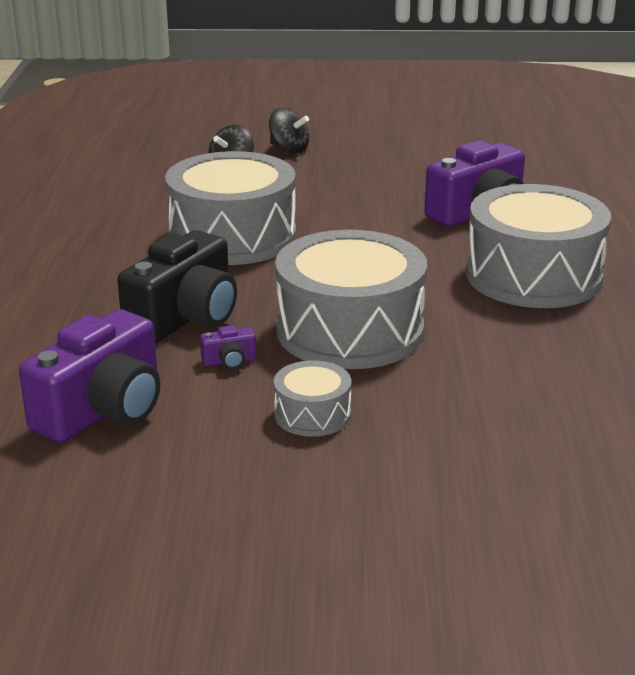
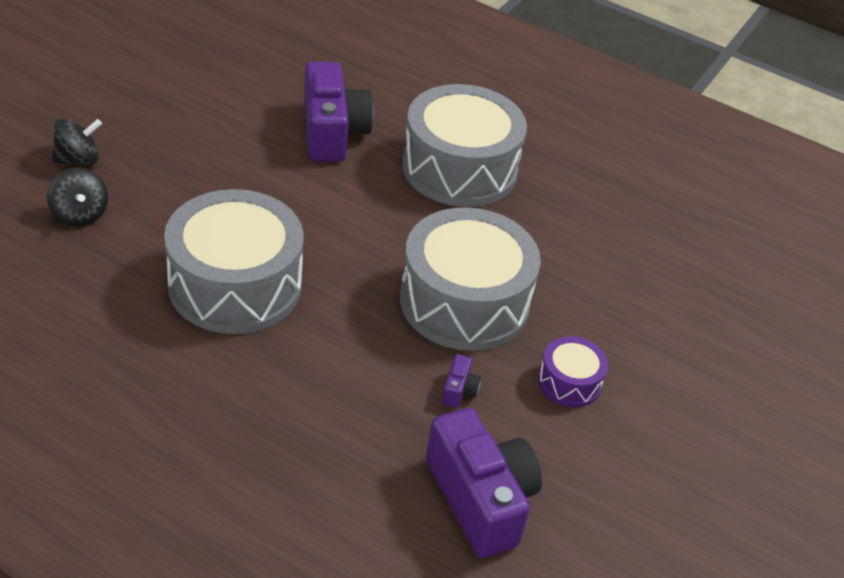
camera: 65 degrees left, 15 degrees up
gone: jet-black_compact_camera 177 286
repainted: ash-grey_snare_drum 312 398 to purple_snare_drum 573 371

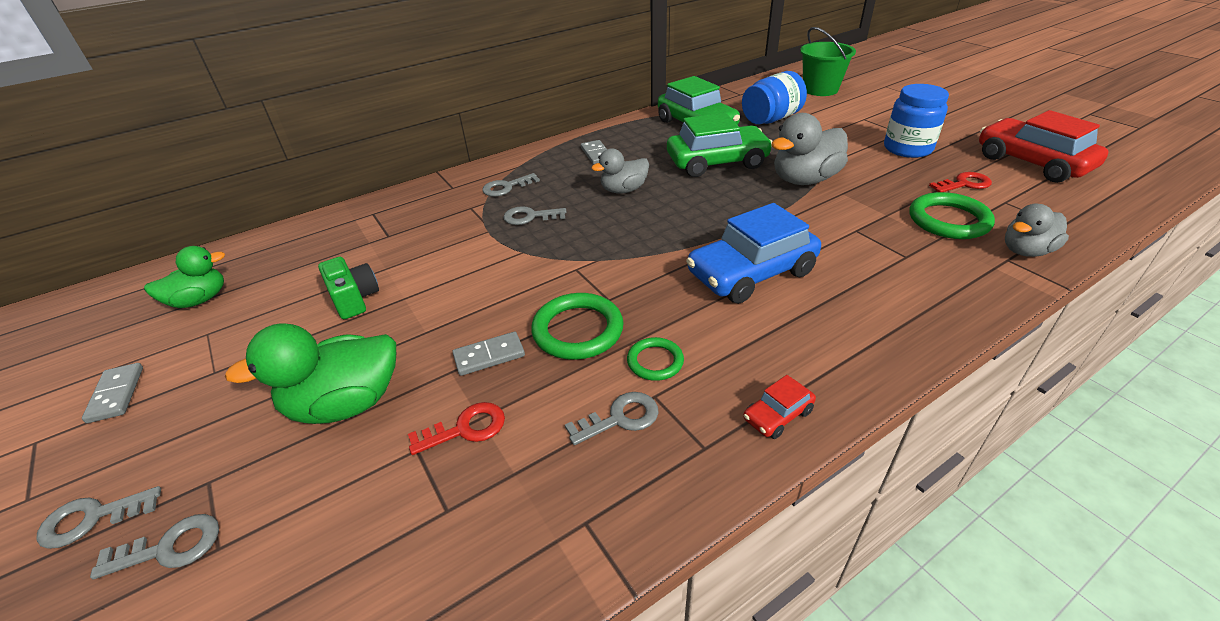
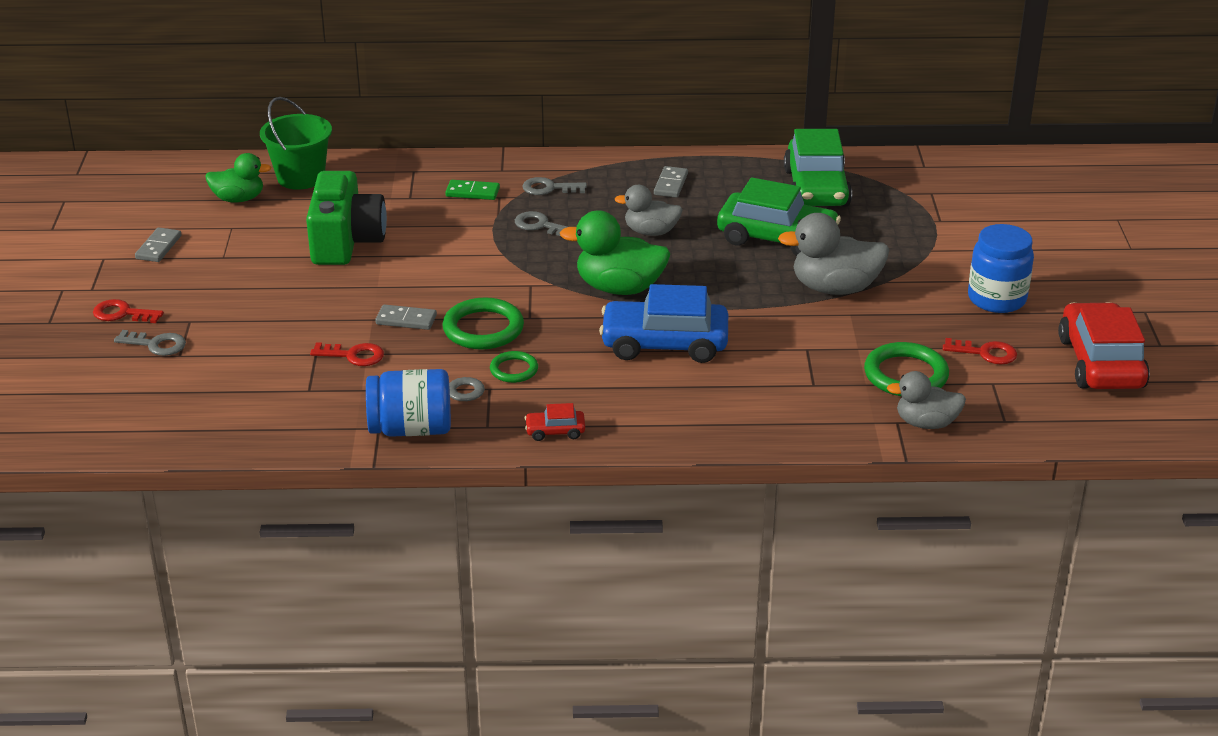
camera: 30 degrees right, 5 degrees down
new: emerald_domino 472 190
shifted: emerald_duck 310 373 to 615 252; blue_preserve_jar 774 97 to 408 403; emerald_bucket 828 61 to 296 143
repainted: ash-grey_door_key 98 517 to red_door_key 128 311
scaled: emerald_compact_camera 348 288 = 346 218 x1.76

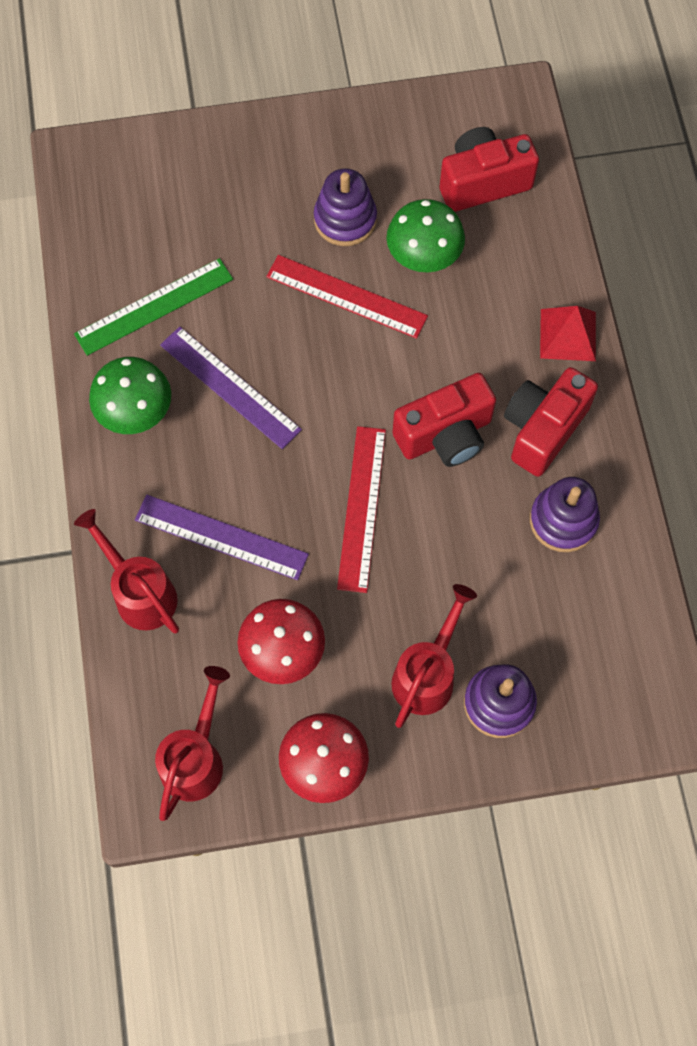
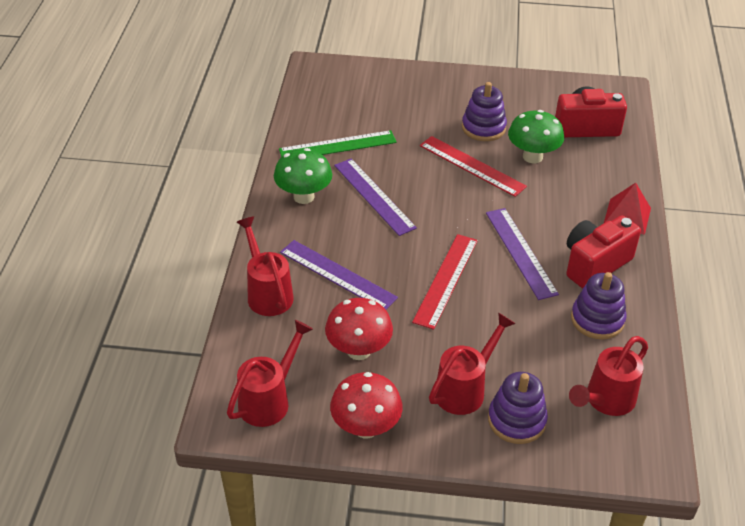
camera: 15 degrees right, 25 degrees down
new: red_watering_can 608 376
swapped: red_compact_camera 444 420 to purple_ruler 522 254

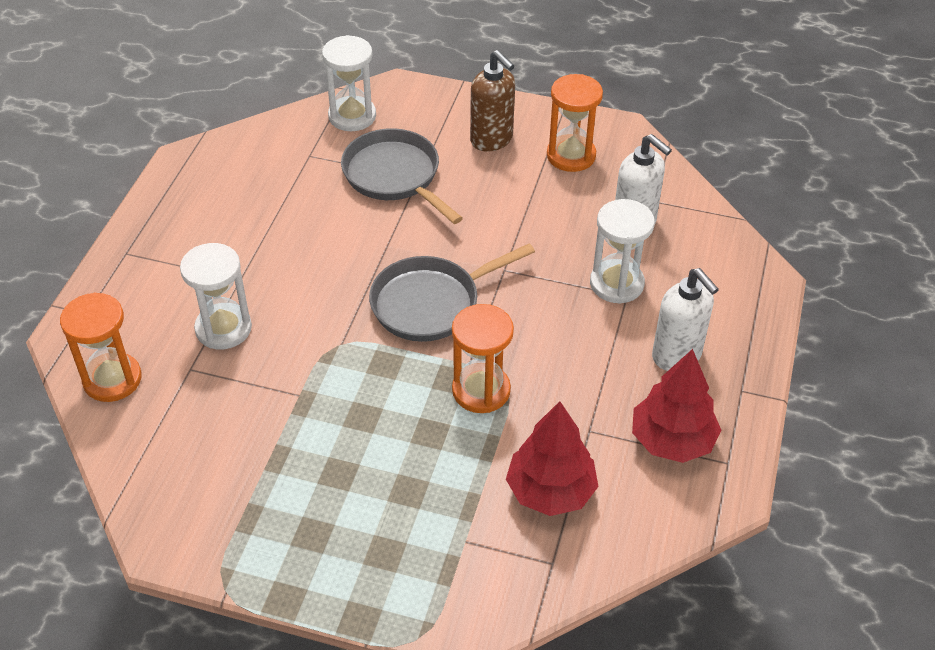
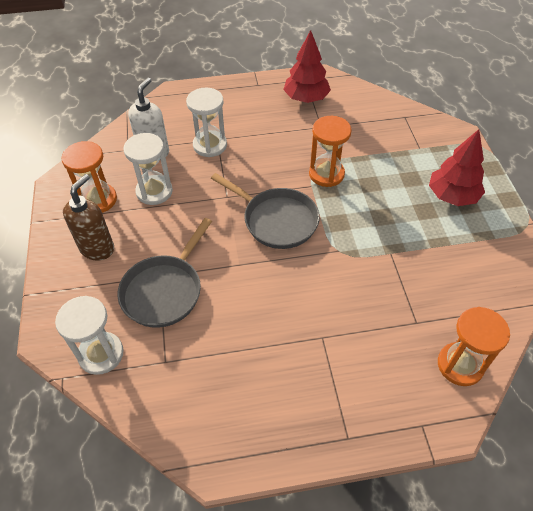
camera: 115 degrees left, 5 degrees up
gone: pure_white_soap_pump 685 319
shifted: pure_white_sand_timer 216 296 to 148 169; red_tree 552 458 to 457 167

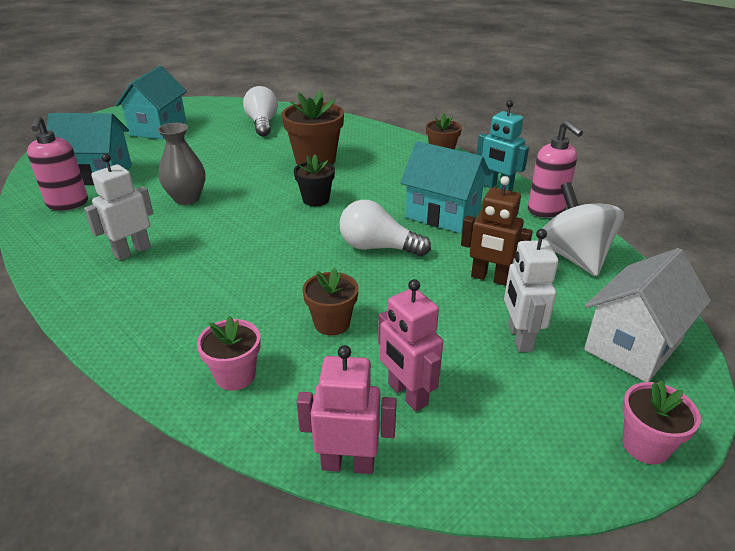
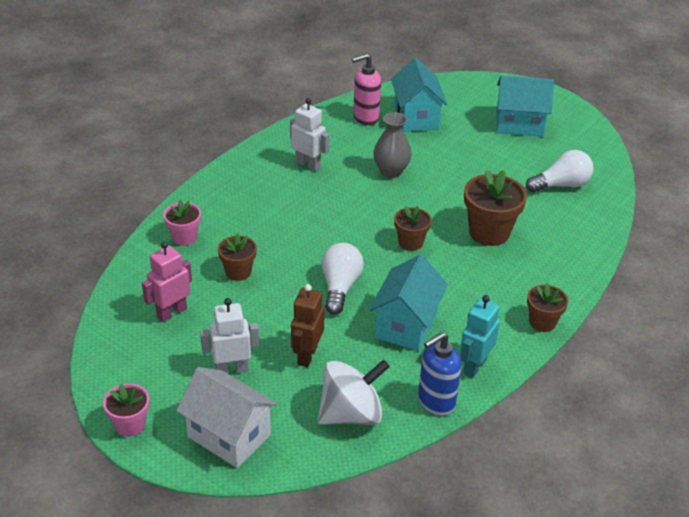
camera: 80 degrees right, 5 degrees up
gone: rose-pink_toy_robot 346 409
repainted: jet-black_potted_plant 314 180 to dark_brown_potted_plant 413 228; rose-pink_soap_pump 555 169 to blue_soap_pump 439 374

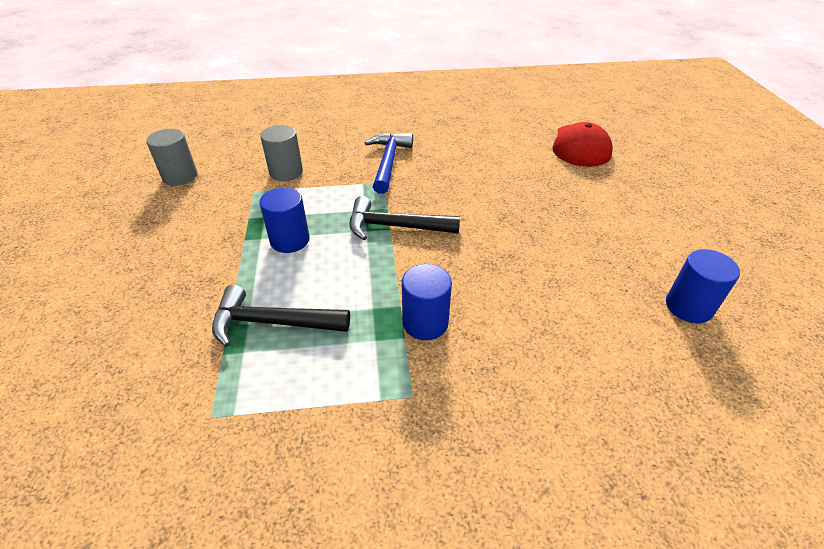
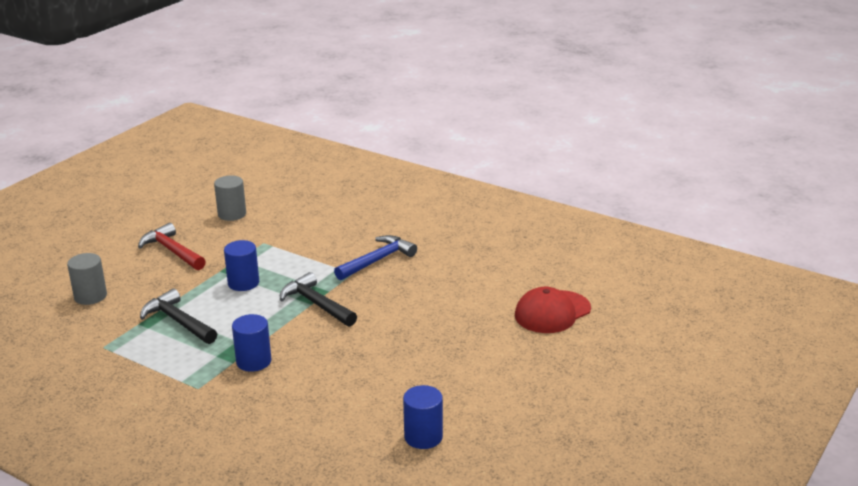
camera: 40 degrees right, 15 degrees down
new: red_hammer 172 246
shifted: ash-grey_cylinder_shape 281 153 to 87 279

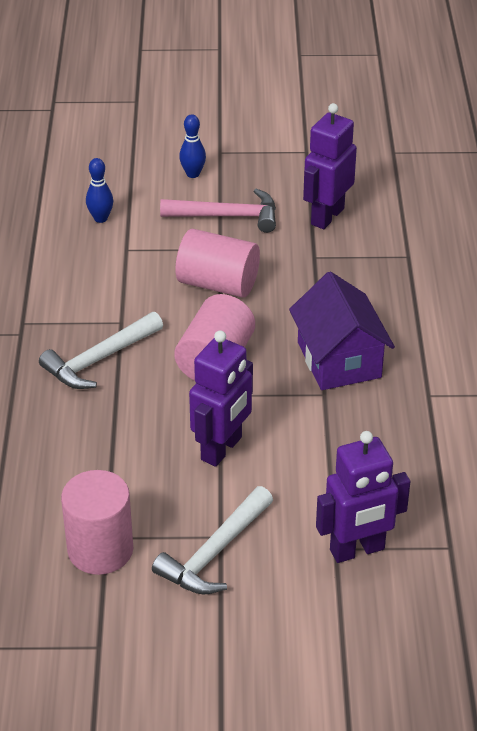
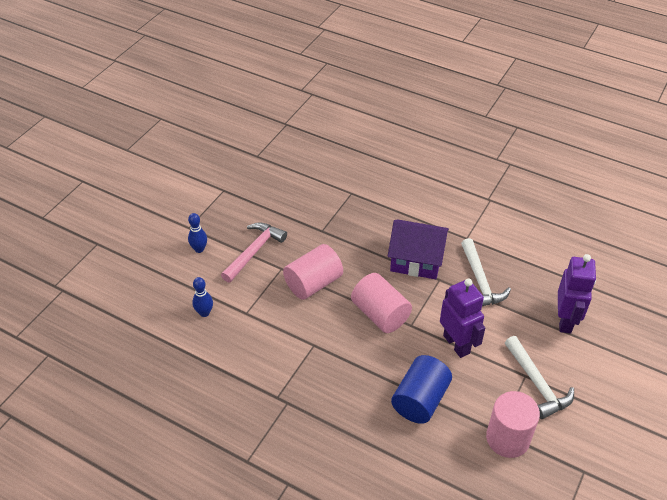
camera: 60 degrees left, 5 degrees up
gone: purple_toy_robot 330 166
new: blue_cylinder_shape 421 389
shifted: pure_white_hammer 101 350 to 486 272

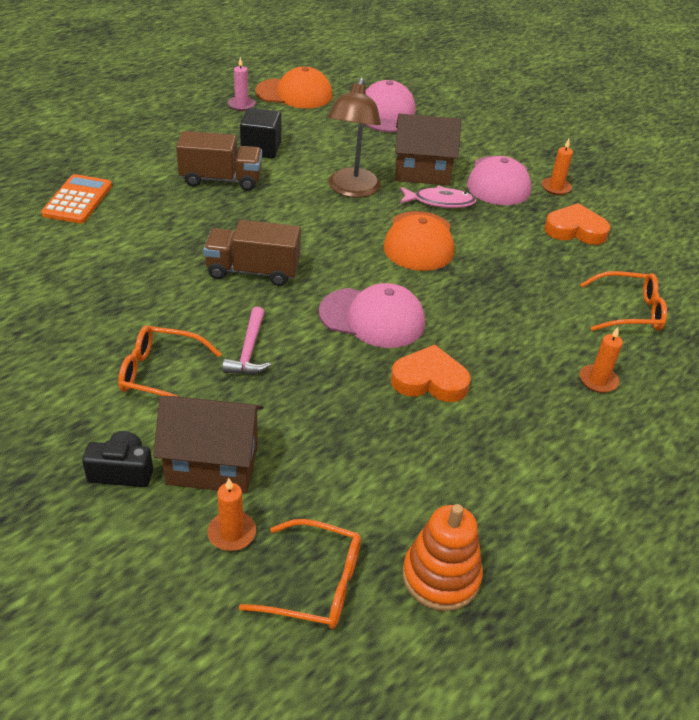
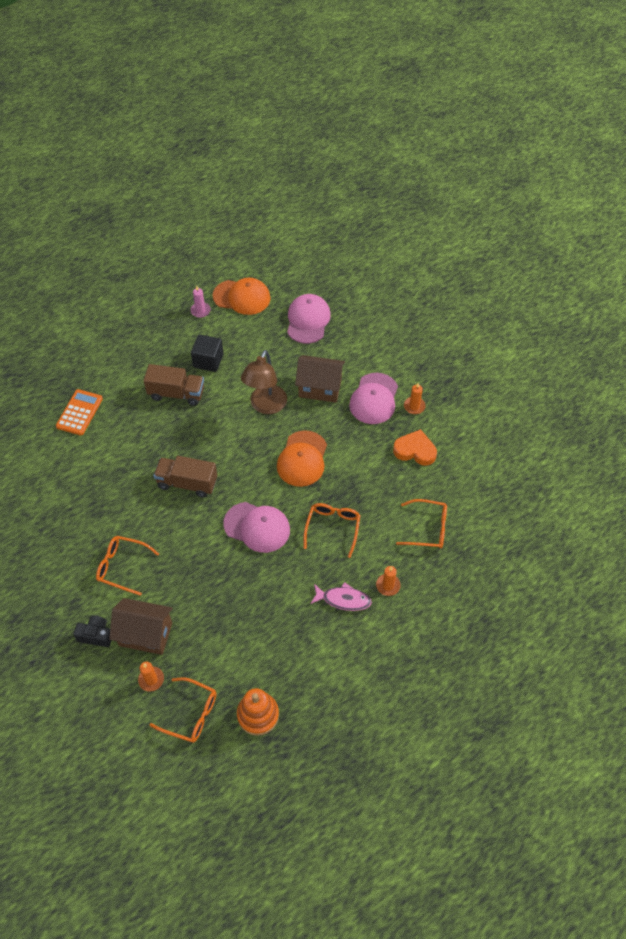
camera: 10 degrees right, 15 degrees up
gone: rose-pink_hammer 246 340; bright_orange_heart_shape 431 373
new: bright_orange_glasses 332 530
shifted: rose-pink_toy_fish 438 196 to 341 596

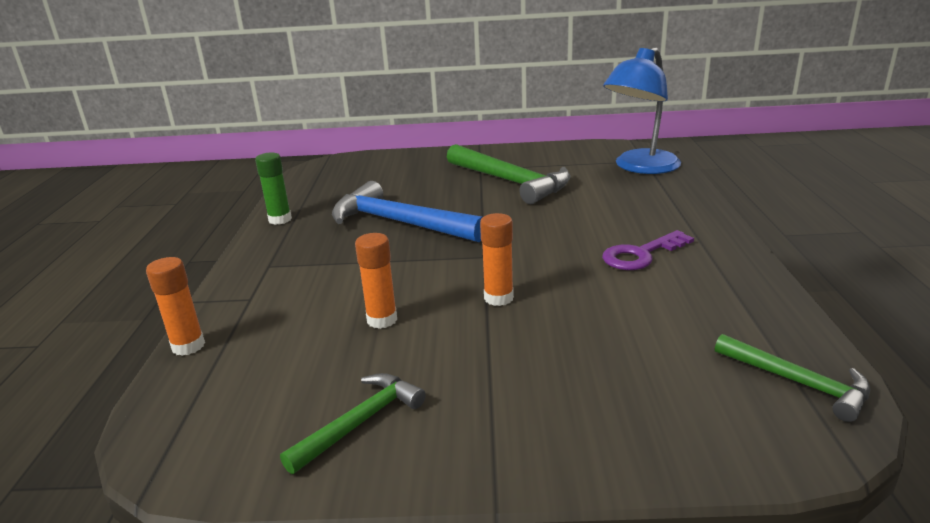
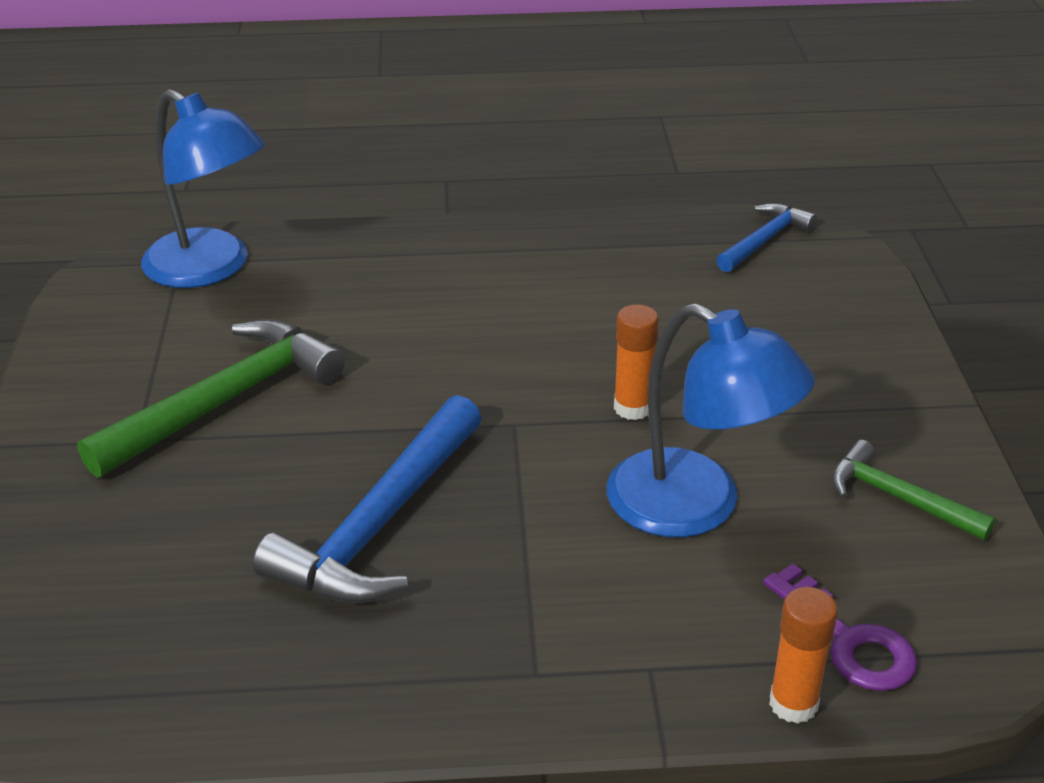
camera: 95 degrees left, 10 degrees up
gone: emerald_glue_stick 273 189
shifted: purple_door_key 648 250 to 840 627
swapped: bright_orange_glue_stick 376 281 to blue_reading_lamp 711 420
repainted: emerald_hammer 793 378 to blue_hammer 766 237

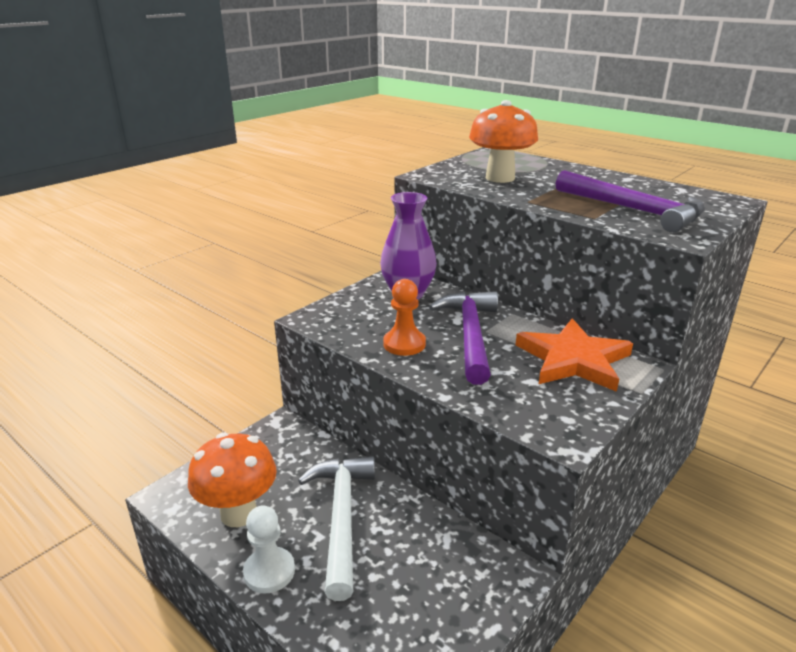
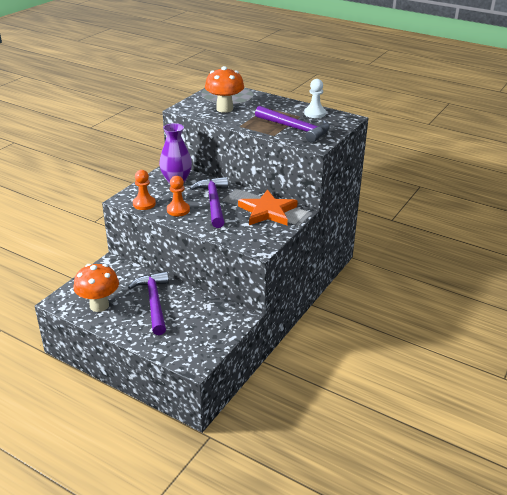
camera: 10 degrees left, 5 degrees up
new: bright_orange_game_pawn 144 190
shifted: pure_white_game_pawn 269 549 to 315 98
repainted: pure_white_hammer 336 528 to purple_hammer 148 303

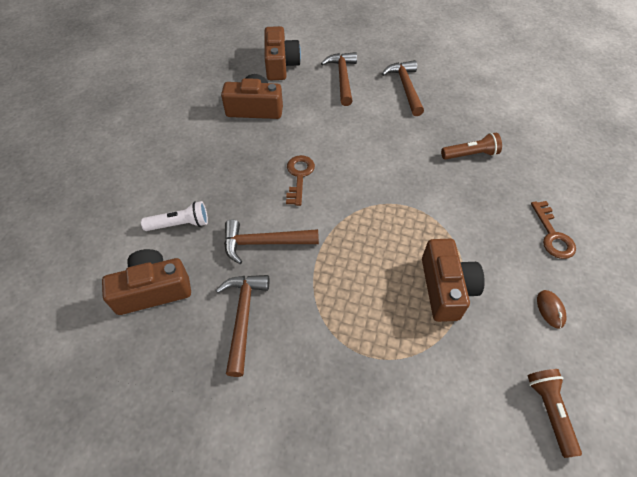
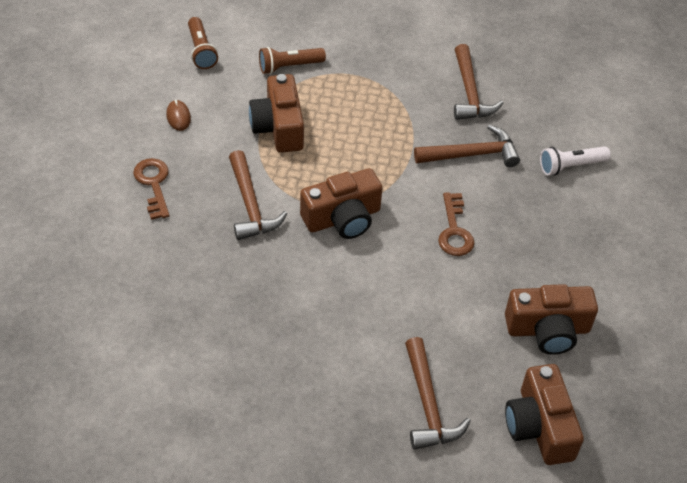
camera: 170 degrees right, 5 degrees down
shifted: dark_brown_compact_camera 146 282 to 341 203; dark_brown_hammer 403 88 to 258 195; dark_brown_pocket_torch 471 146 to 292 60

